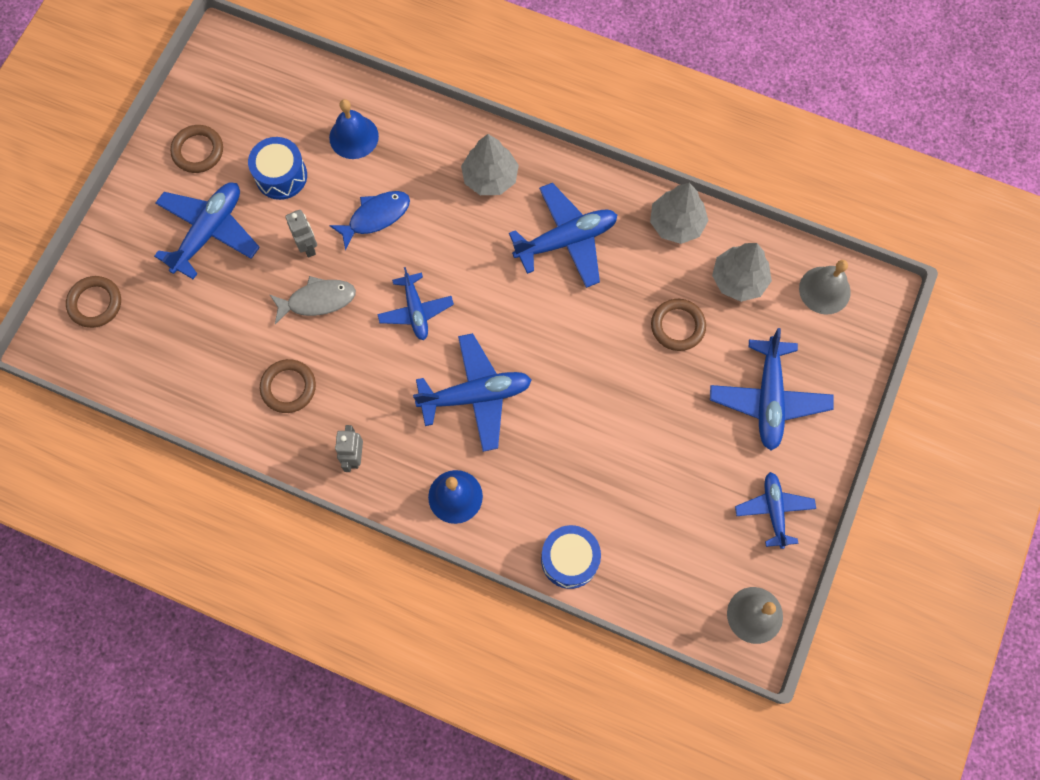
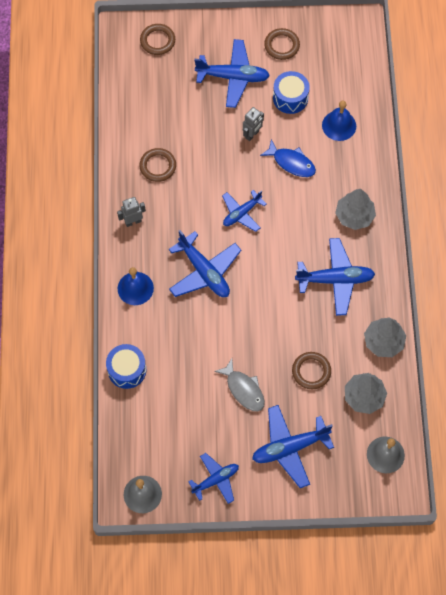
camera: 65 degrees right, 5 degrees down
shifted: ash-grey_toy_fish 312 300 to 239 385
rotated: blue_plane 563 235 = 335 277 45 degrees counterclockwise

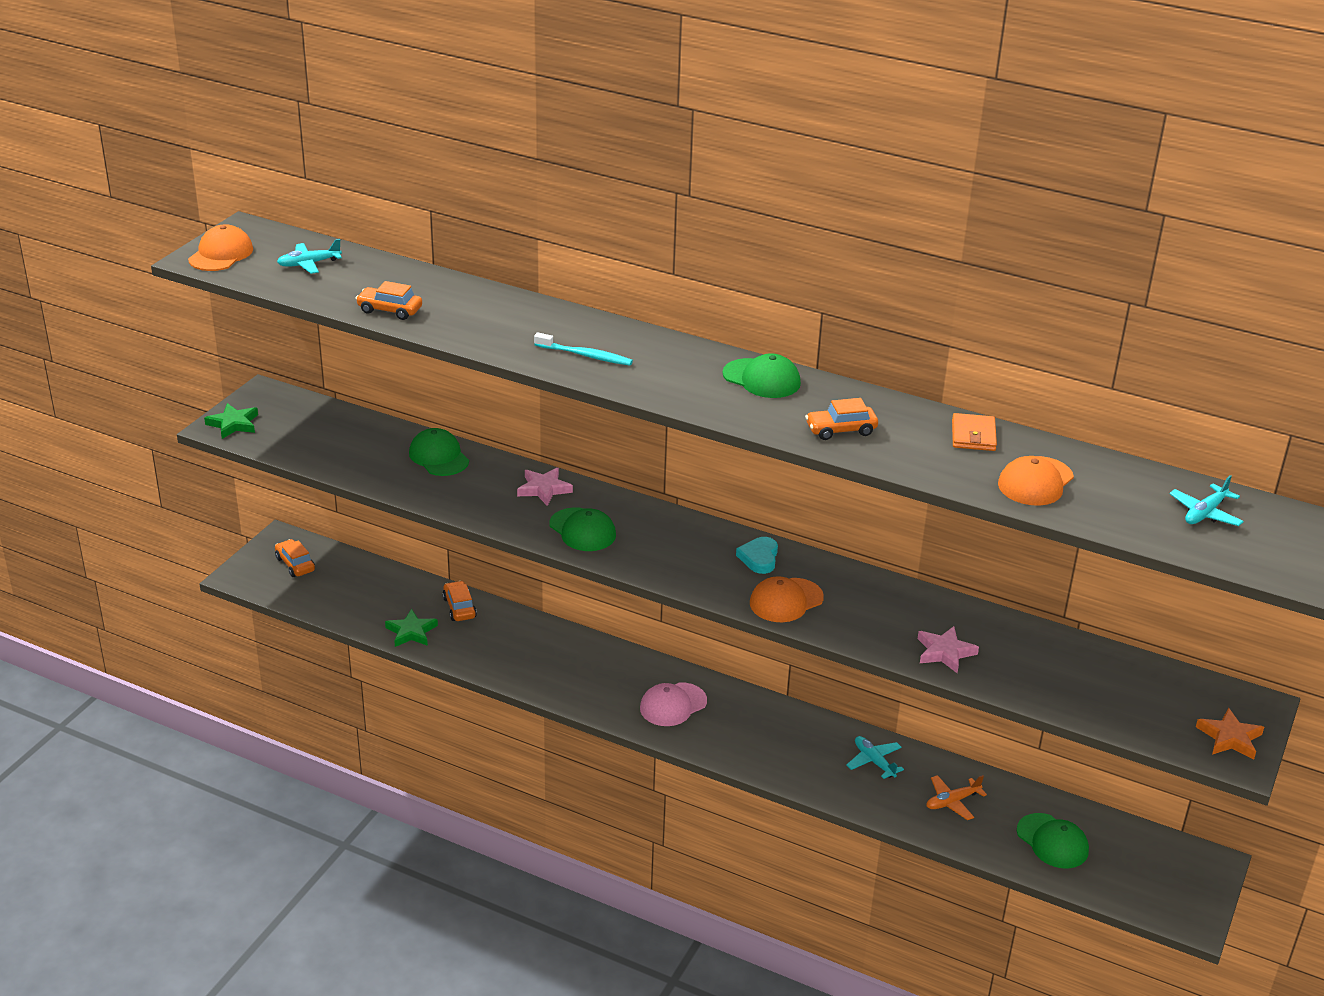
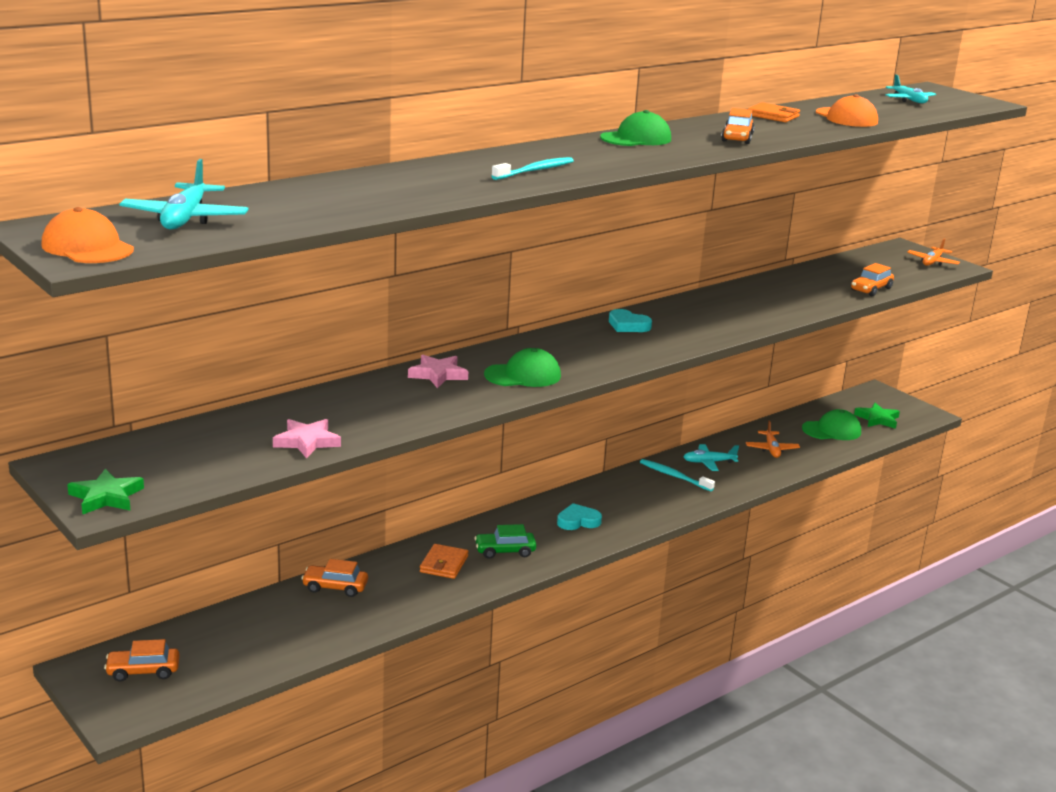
camera: 65 degrees left, 10 degrees down
gone: emerald_baseball_cap 439 452; bright_orange_baseball_cap 787 599
new: bright_orange_billfold 444 561; emerald_car 505 541; turquoise_tooth_brush 677 475
shifted: bright_orange_car 388 300 to 872 279; emerald_five-pointed_star 411 628 to 877 416; rose-pink_five-pointed_star 948 649 to 307 438
swapped: rose-pink_baseball_cap 673 704 to turquoise_heart_shape 579 516; bright_orange_five-pointed_star 1230 733 to bright_orange_plane 933 252
scaled: turquoise_plane 309 256 = 184 194 x1.51

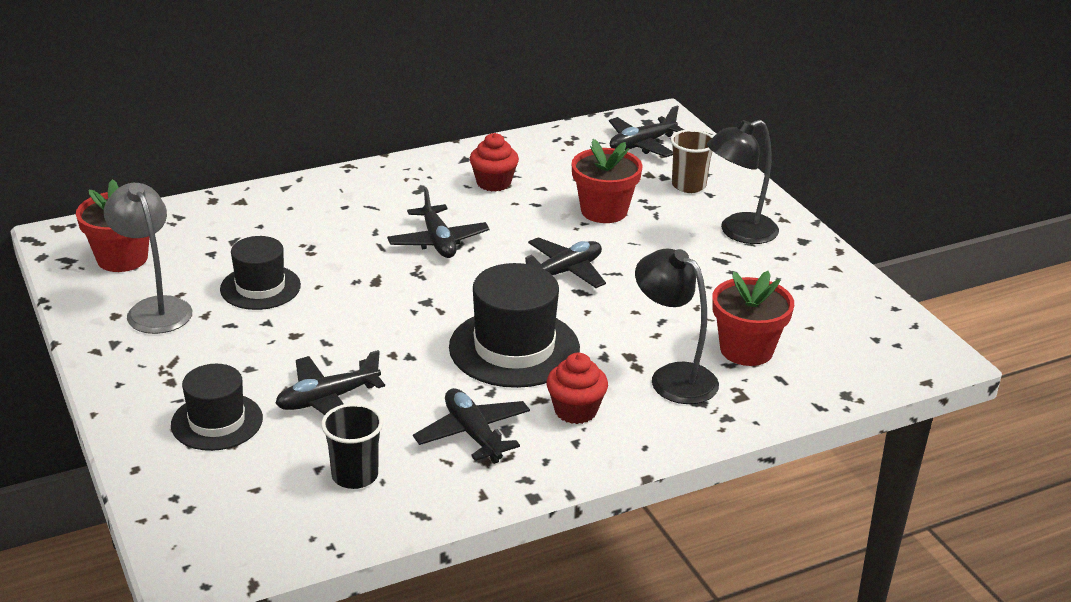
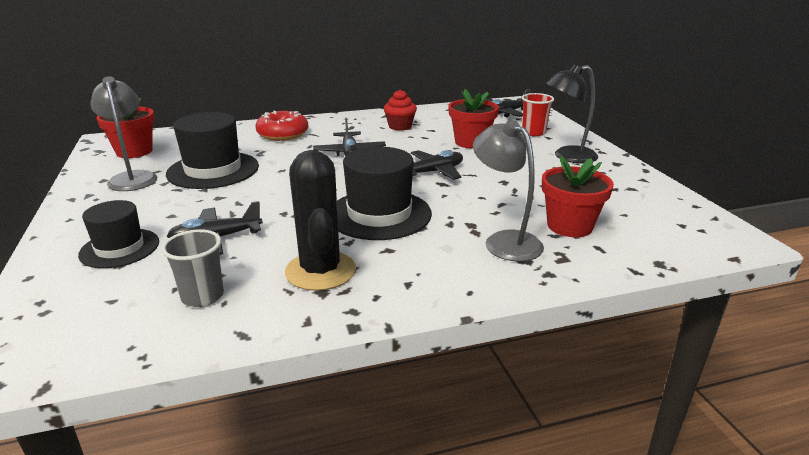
camera: 10 degrees right, 5 degrees down
gone: red_cupcake 577 388
new: red_donut 282 125
swapped: jet-black_plane 471 426 to jet-black_saguaro_cactus 320 220
repainted: jet-black_beaker 352 446 to ash-grey_beaker 193 268; jet-black_reading_lamp 677 326 to ash-grey_reading_lamp 508 190; dark_brown_beaker 691 161 to red_beaker 538 114
scaled: jet-black_tall_hat 260 273 = 212 150 x1.56

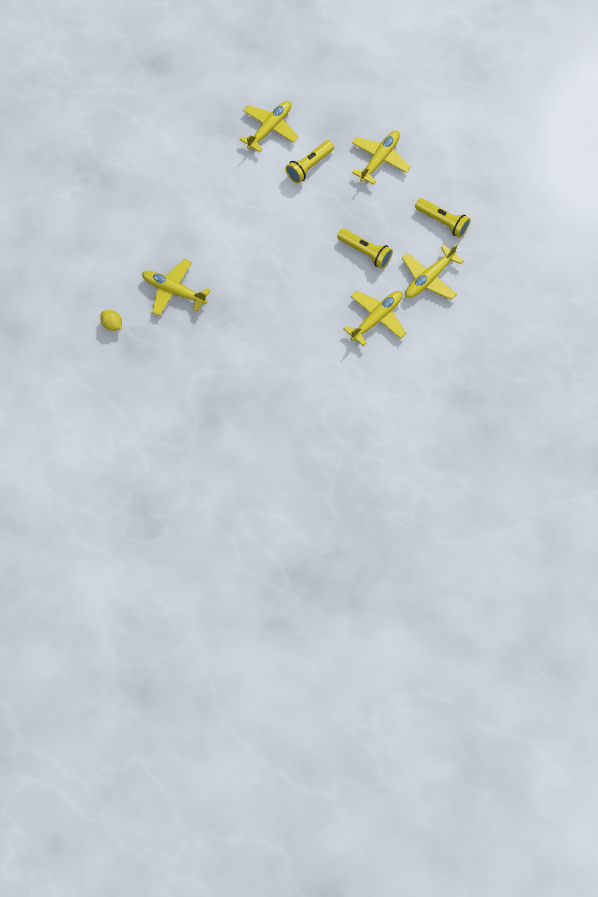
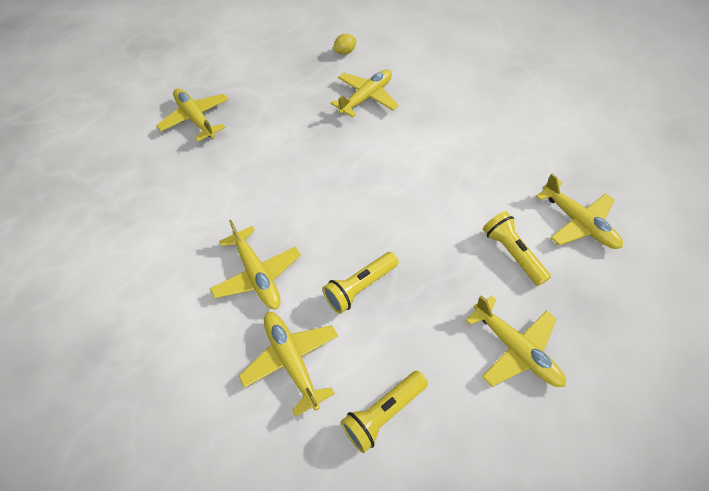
camera: 105 degrees right, 10 degrees down
new: yellow_plane 192 114

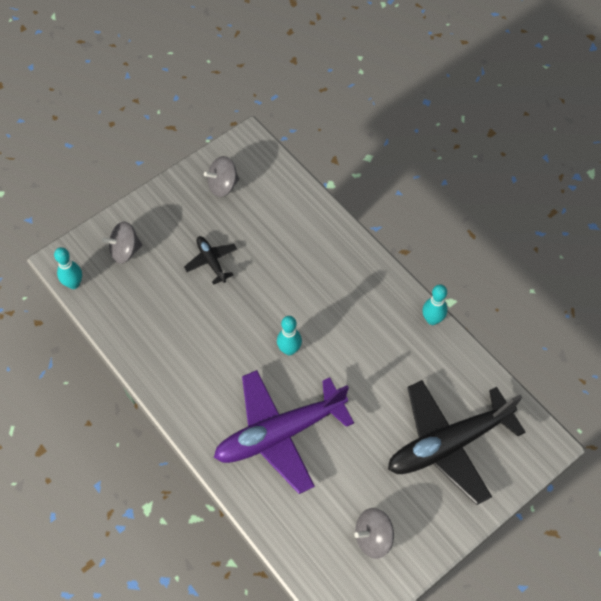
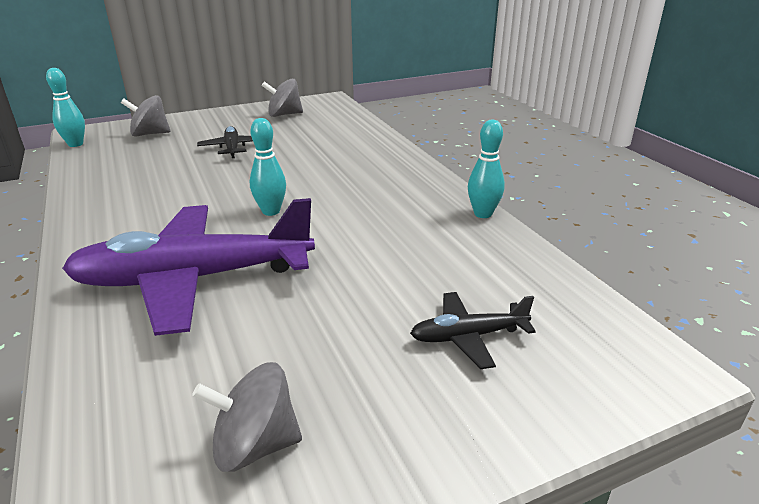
camera: 15 degrees right, 30 degrees down
scaled: jet-black_plane 456 442 = 473 330 x0.45

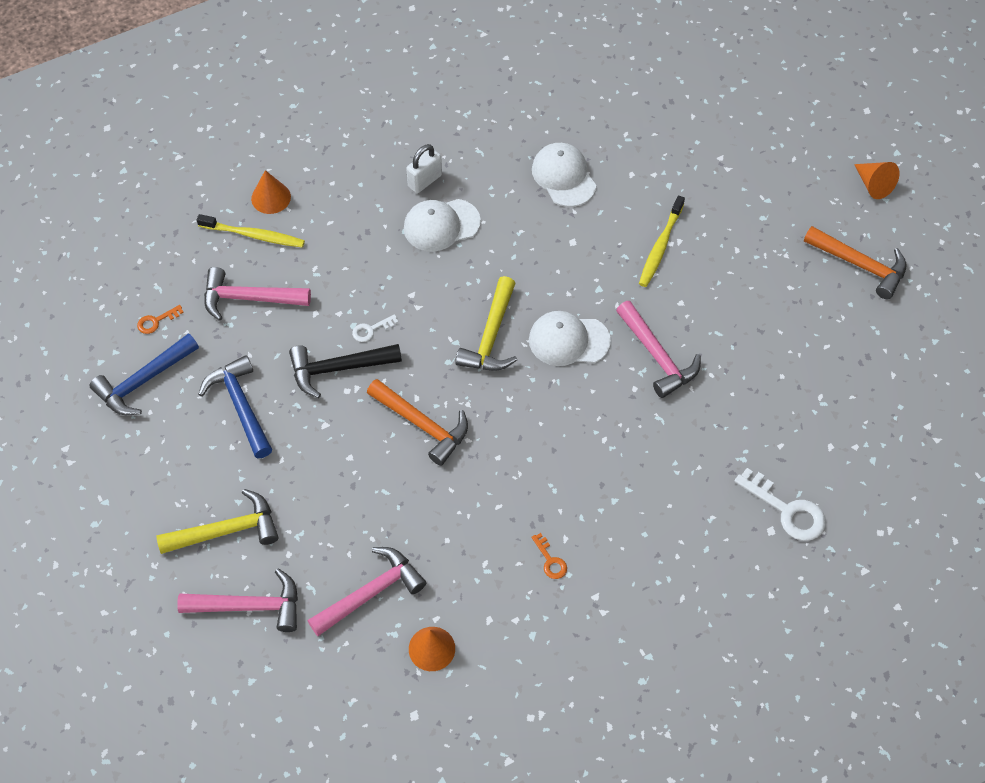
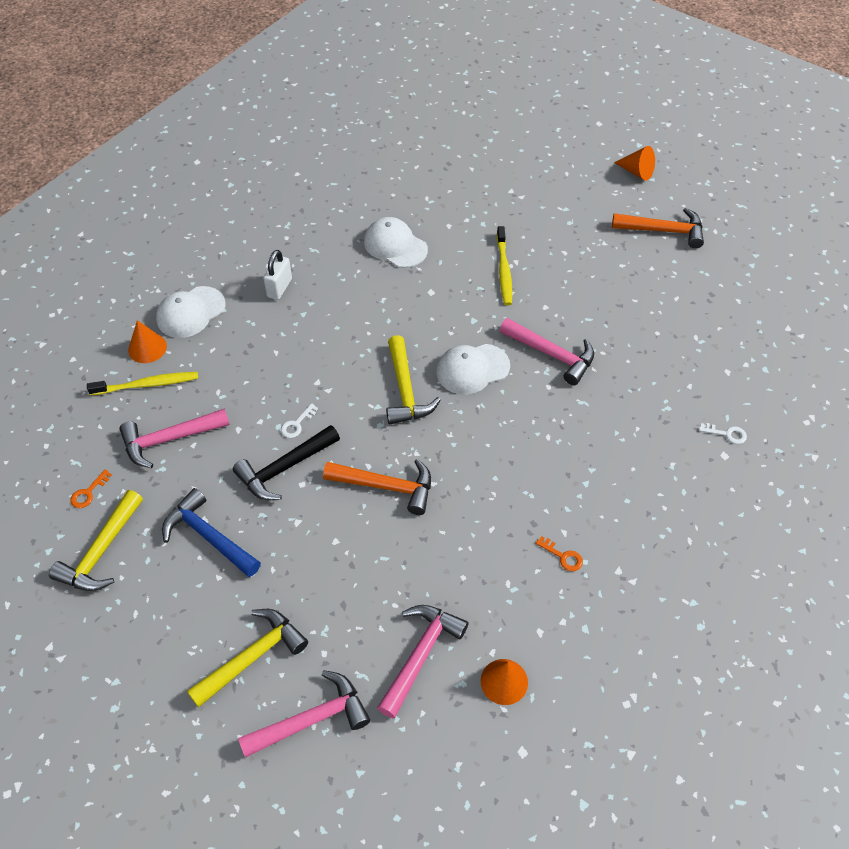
camera: 25 degrees left, 5 degrees down
shifted: pure_white_baseball_cap 442 225 to 191 312
repainted: blue_hammer 144 374 to yellow_hammer 96 540
scaled: pure_white_door_key 780 504 = 723 433 x0.52

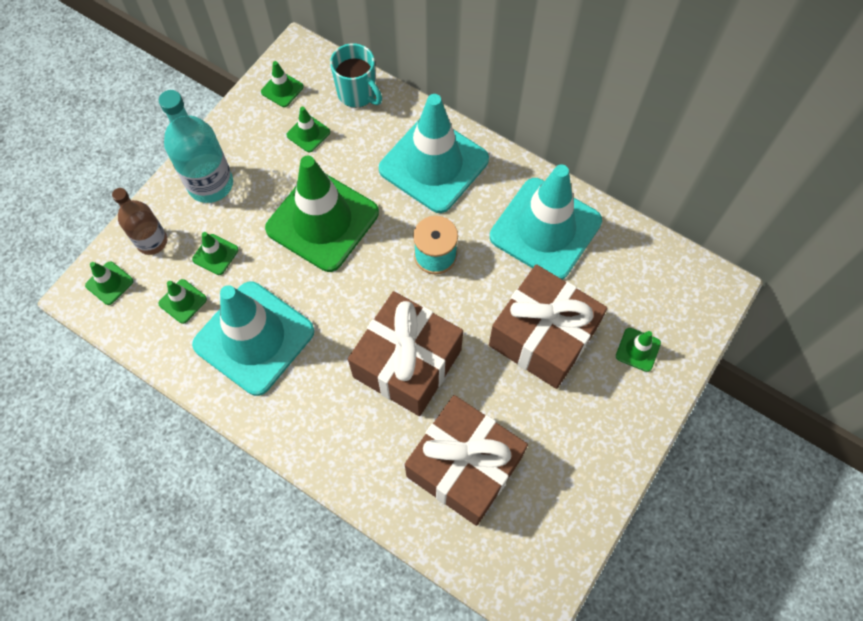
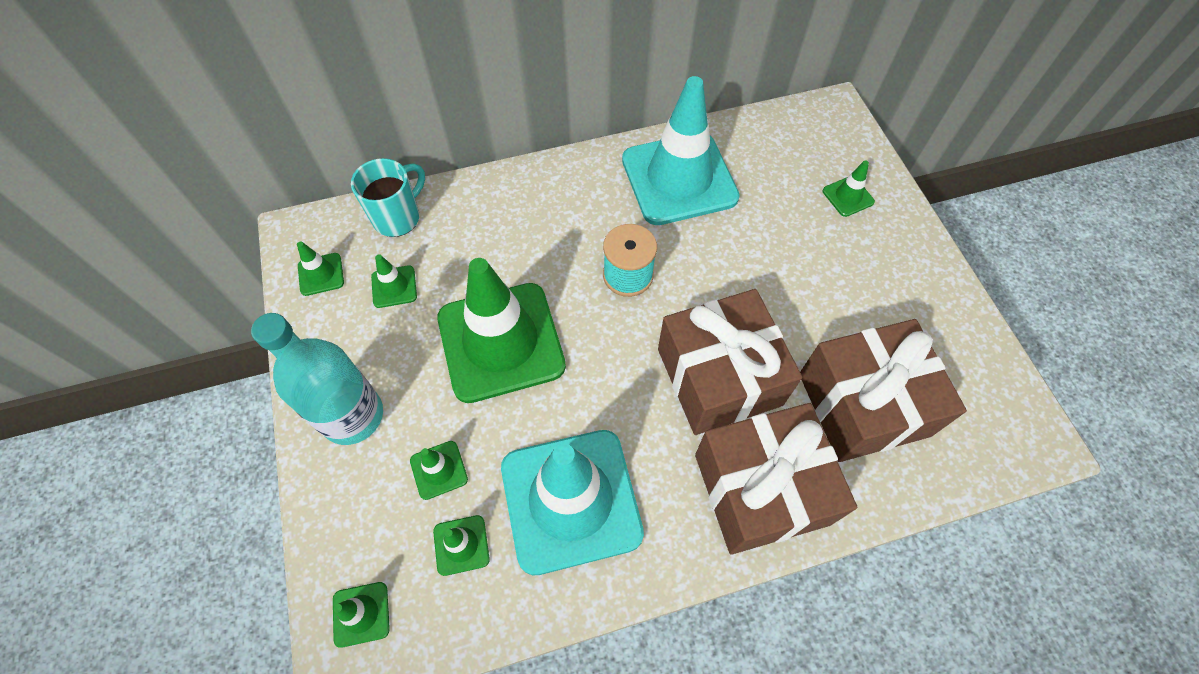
camera: 50 degrees left, 5 degrees down
gone: dark_brown_flask 139 221; turquoise_traffic_cone 434 153
shifted: dark_brown_gift 548 326 to 776 479
rotated: turquoise_tea_mug 356 75 = 388 197 45 degrees counterclockwise

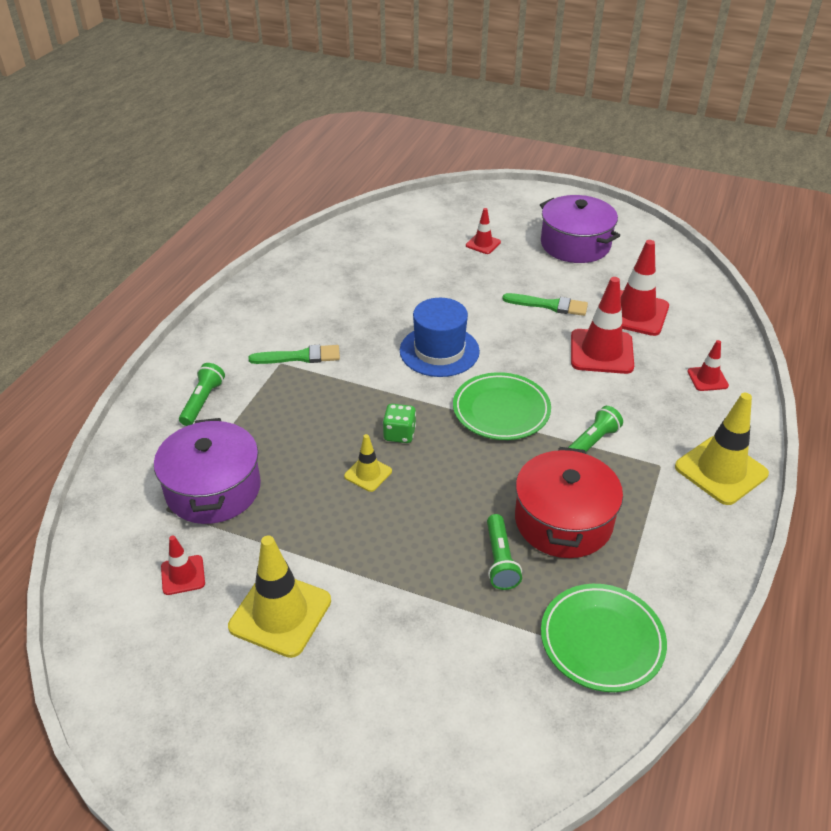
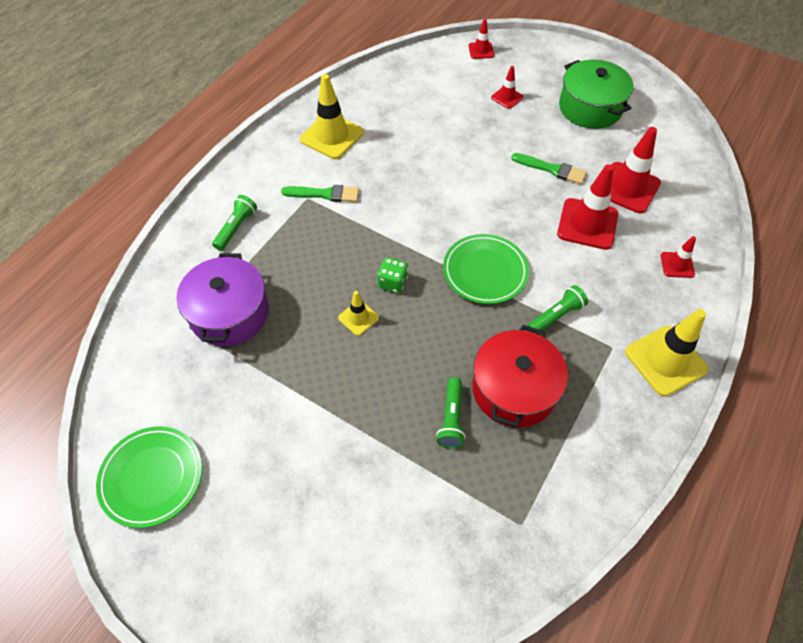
camera: 10 degrees right, 15 degrees up
gone: blue_tall_hat 440 337
shifted: red_traffic_cone 183 565 to 481 39; yellow_traffic_cone 279 596 to 332 116; emerald_dinner_plate 604 638 to 149 477
repainted: purple_cooking_pot 580 229 to emerald_cooking_pot 596 94

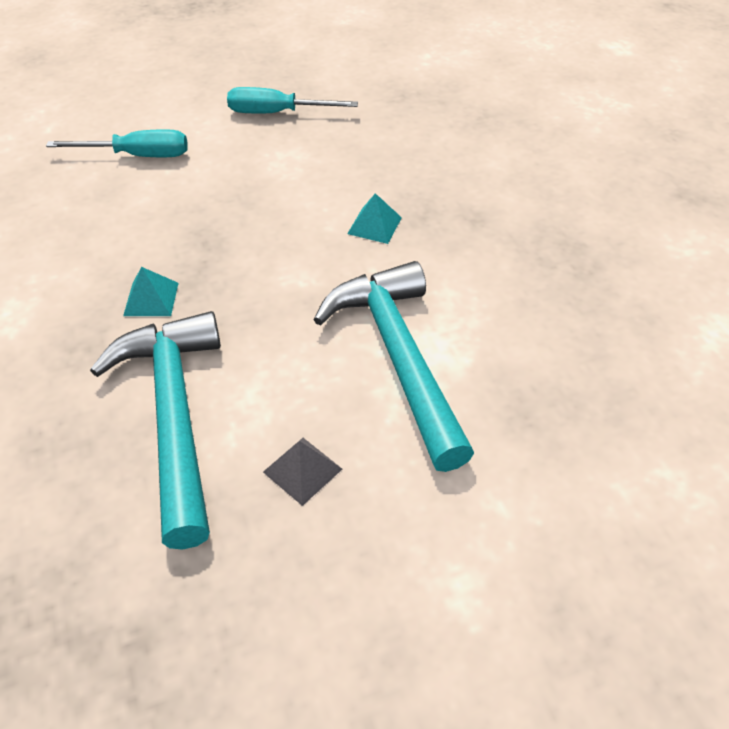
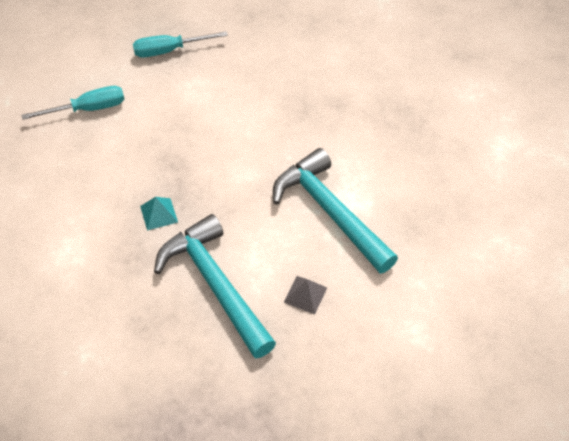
camera: 20 degrees left, 5 degrees up
gone: turquoise_pyramid_shape 374 218

